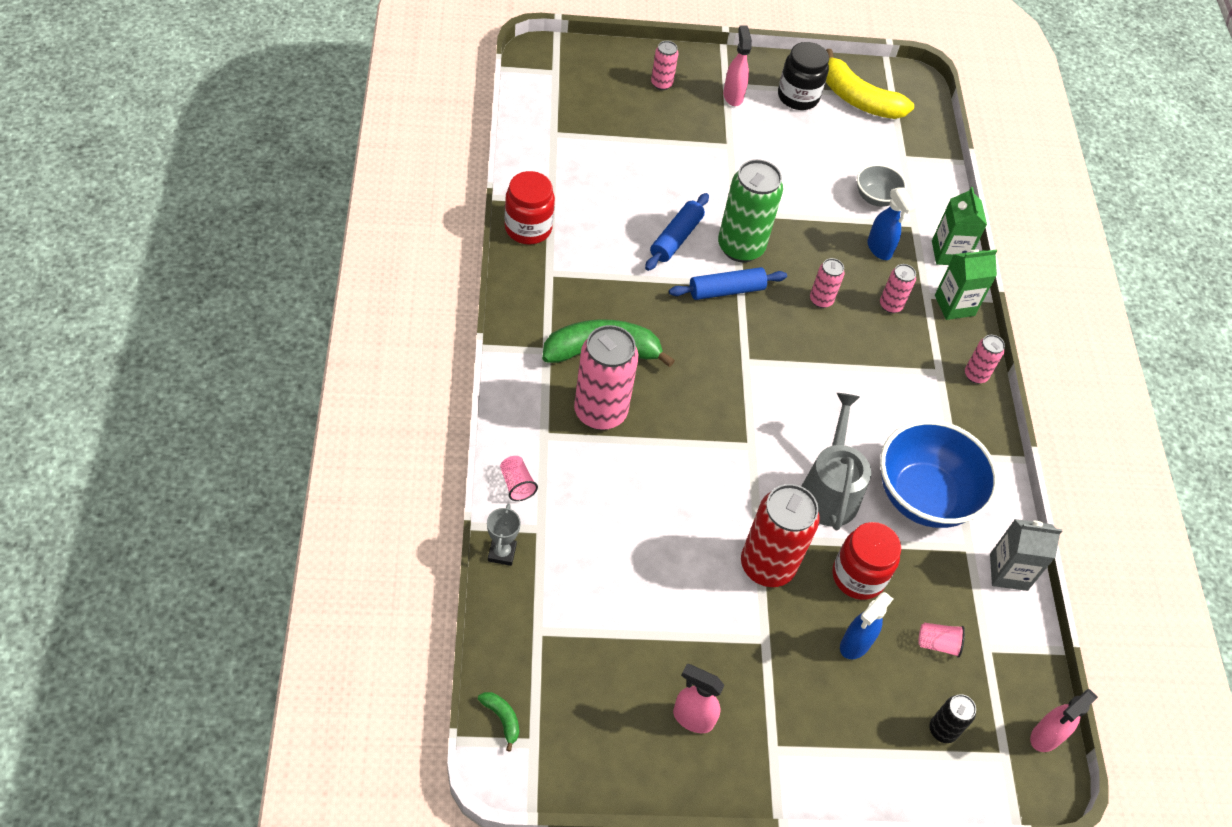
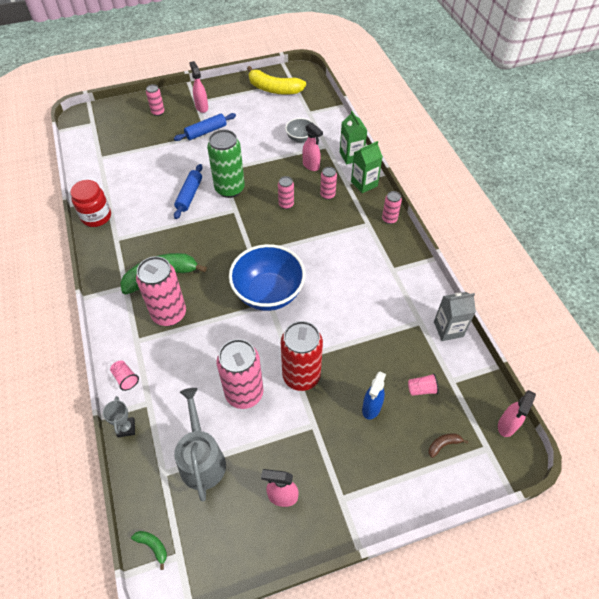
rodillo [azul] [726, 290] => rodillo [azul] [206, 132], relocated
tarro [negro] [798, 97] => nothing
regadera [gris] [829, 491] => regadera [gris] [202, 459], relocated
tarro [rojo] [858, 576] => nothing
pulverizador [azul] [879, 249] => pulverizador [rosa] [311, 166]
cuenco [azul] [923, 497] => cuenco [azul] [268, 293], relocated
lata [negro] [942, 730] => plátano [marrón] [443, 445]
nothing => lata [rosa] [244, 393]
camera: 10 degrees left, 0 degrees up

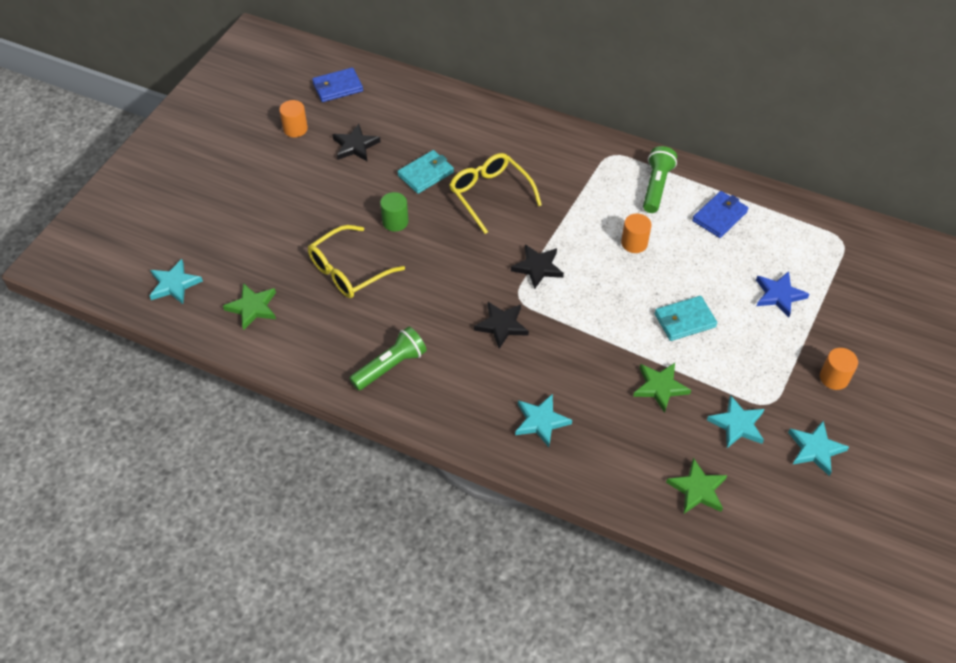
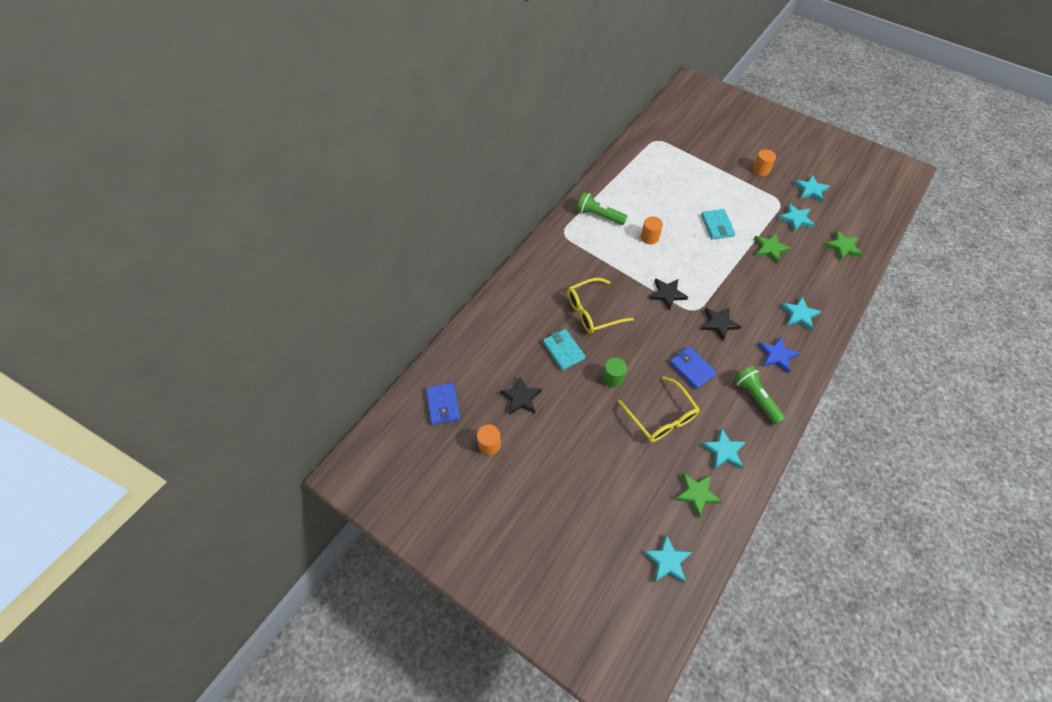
cartera [azul] [719, 216] => cartera [azul] [691, 369], relocated
estrella [azul] [779, 295] => estrella [azul] [776, 355], relocated
nothing => estrella [turquesa] [723, 451]
camera: 80 degrees left, 5 degrees up

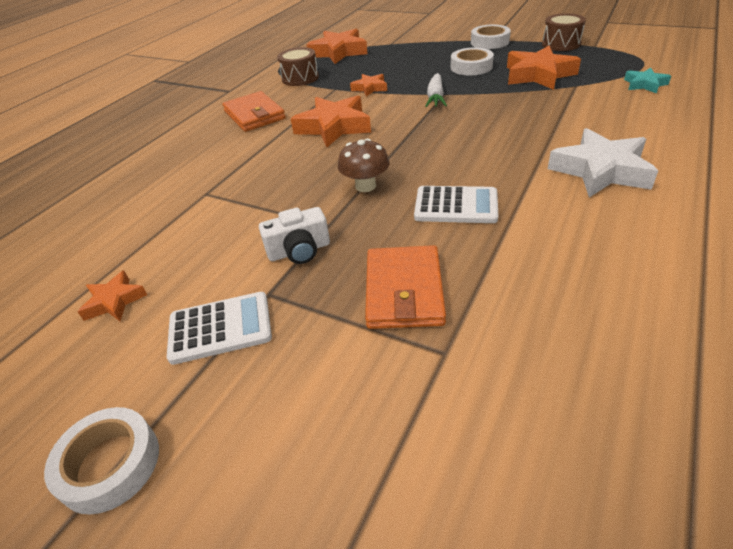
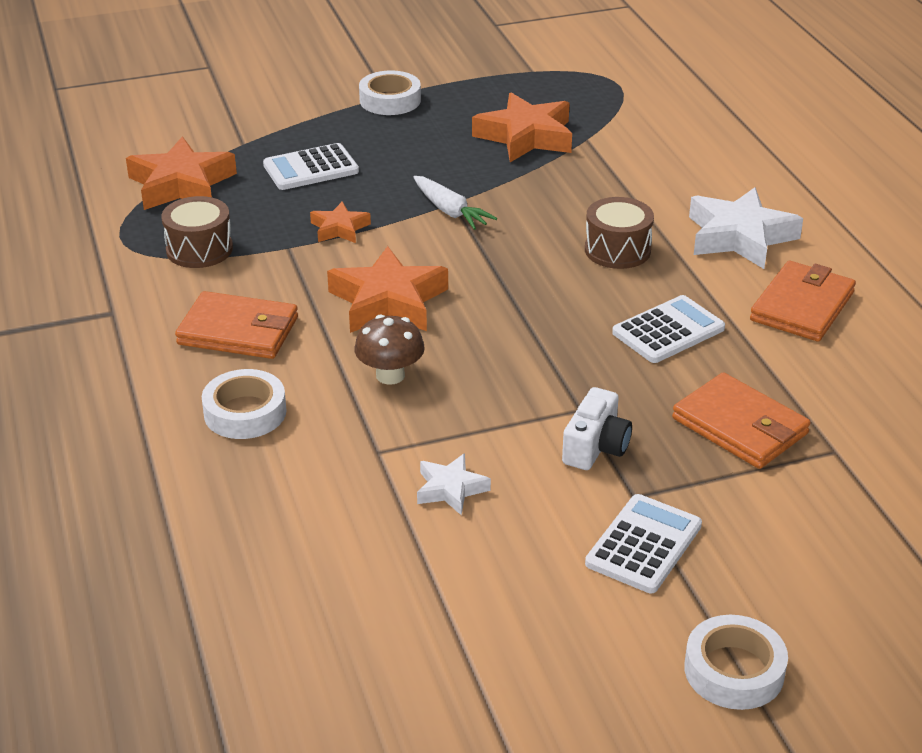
estrella [naranja] [114, 301] => nothing
seta [marrón] [365, 186] => seta [marrón] [390, 375], relocated
cinta adhesiva [blanco] [471, 67] => cinta adhesiva [blanco] [245, 412], relocated
tambor [marrón] [561, 44] => tambor [marrón] [617, 250], relocated
estrella [turquesa] [645, 84] => nothing
nothing => calculadora [blanco] [311, 168]
nothing => estrella [blanco] [451, 489]
nothing => cartera [naranja] [802, 306]
camera: 50 degrees left, 5 degrees down

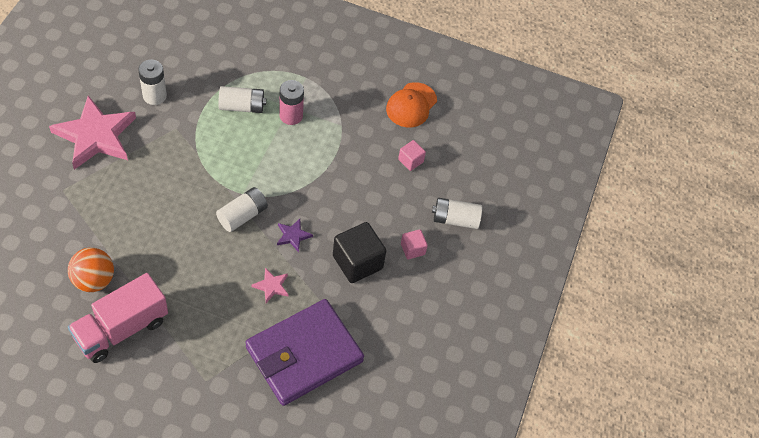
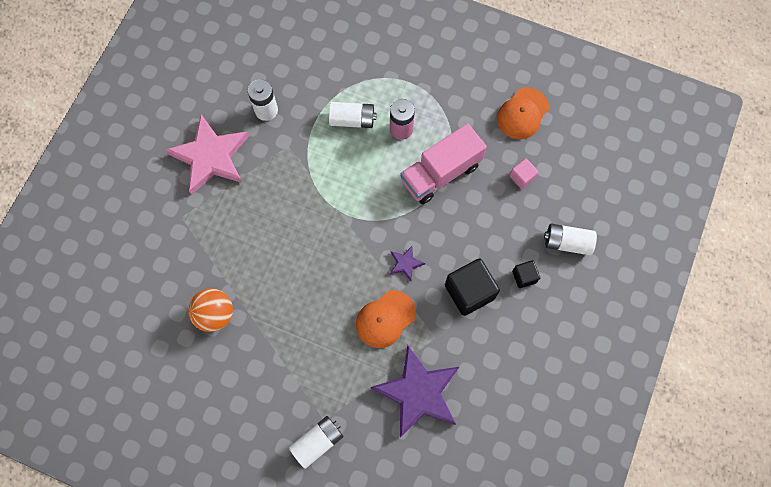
camión [rosa] [121, 329] => camión [rosa] [441, 173], relocated
pila [blanco] [242, 215] => pila [blanco] [317, 442], relocated
cartera [morado] [304, 354] => estrella [morado] [418, 392]
estrella [rosa] [271, 286] => gorra [naranja] [385, 319]
cubo [rosa] [412, 249] => cubo [negro] [524, 277]
camera: 10 degrees right, 15 degrees up

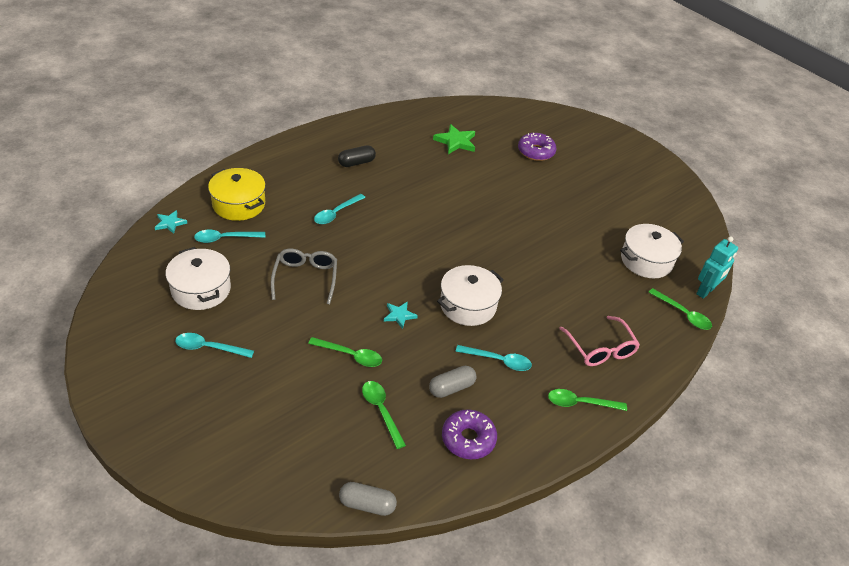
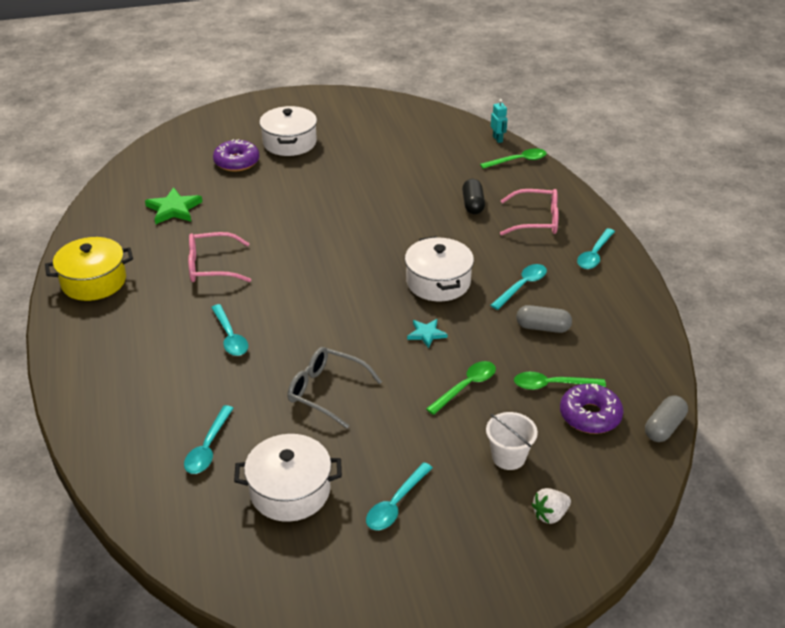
estrella [turquesa] [170, 223] => nothing
olla [amarillo] [238, 204] => olla [amarillo] [94, 281], relocated
cápsula [negro] [356, 163] => cápsula [negro] [473, 204], relocated
cápsula [gris] [451, 388] => cápsula [gris] [543, 327], 75 degrees counterclockwise
rosquilla [morado] [468, 439] => rosquilla [morado] [590, 415], relocated
cuchara [verde] [580, 403] => cuchara [turquesa] [594, 255]
olla [blanco] [646, 261] => olla [blanco] [289, 143], relocated
robot [turquesa] [705, 291] => robot [turquesa] [497, 139], x0.62
nothing => gafas [rosa] [212, 266]
nothing => balde [blanco] [508, 457]
nothing => fresa [blanco] [550, 515]
camera: 60 degrees left, 5 degrees down

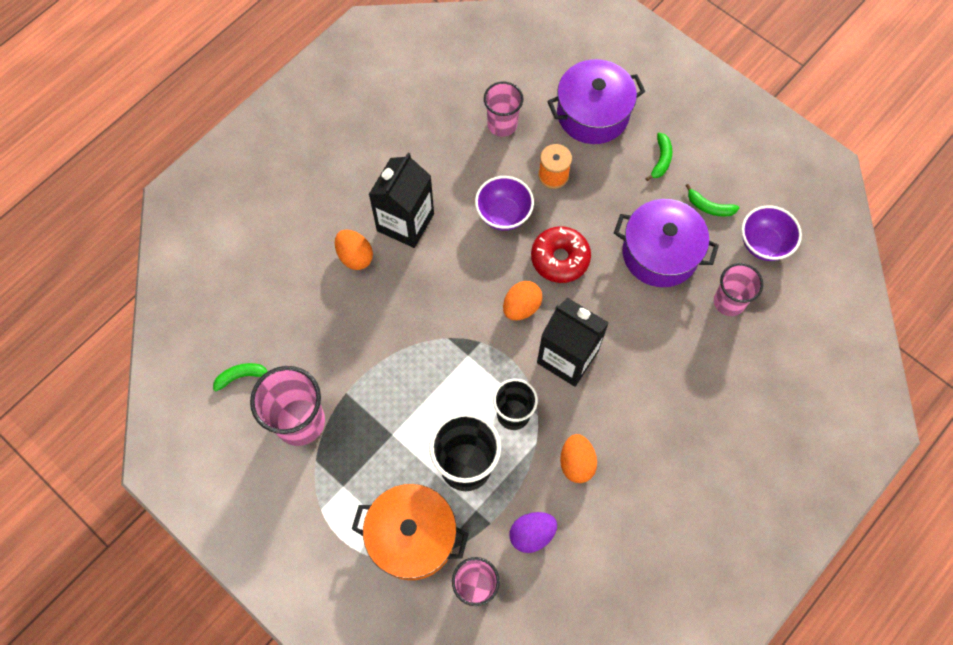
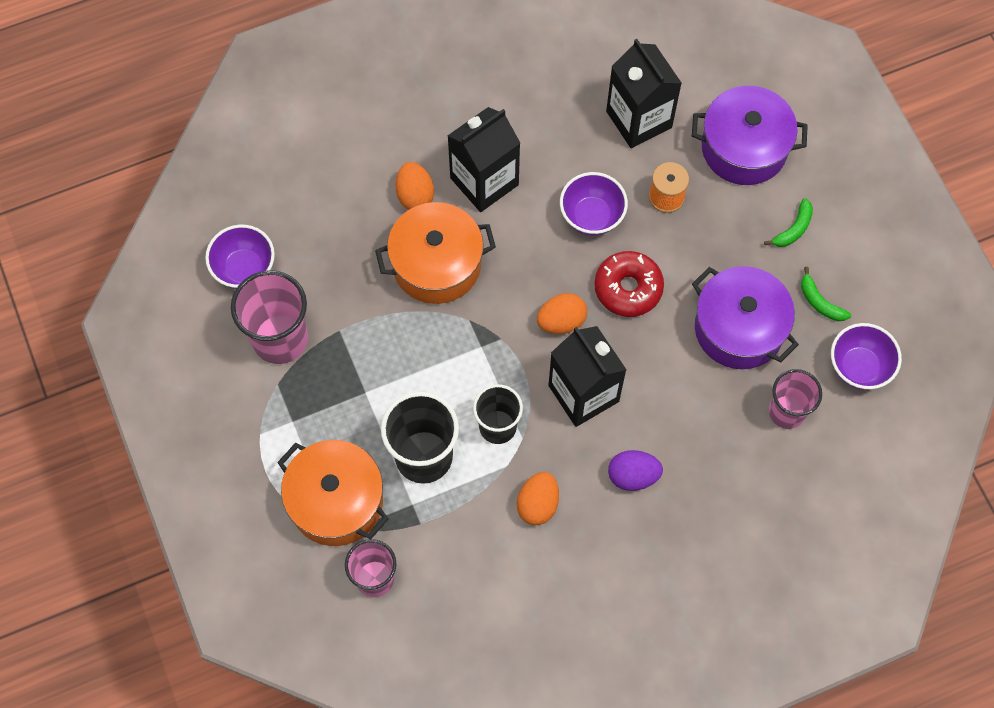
plátano [verde] [242, 376] => cuenco [morado] [244, 269]
vaso [rosa] [502, 124] => cartón de leche [negro] [639, 119]
huevo [morado] [532, 534] => huevo [morado] [633, 476], relocated
nothing => olla [naranja] [436, 264]
camera: 25 degrees right, 0 degrees up

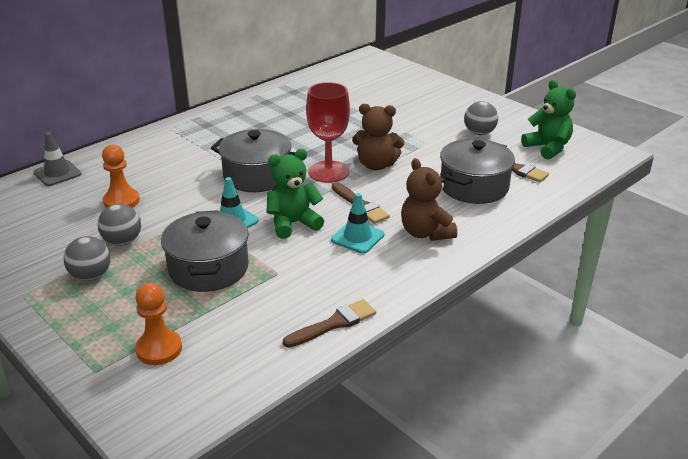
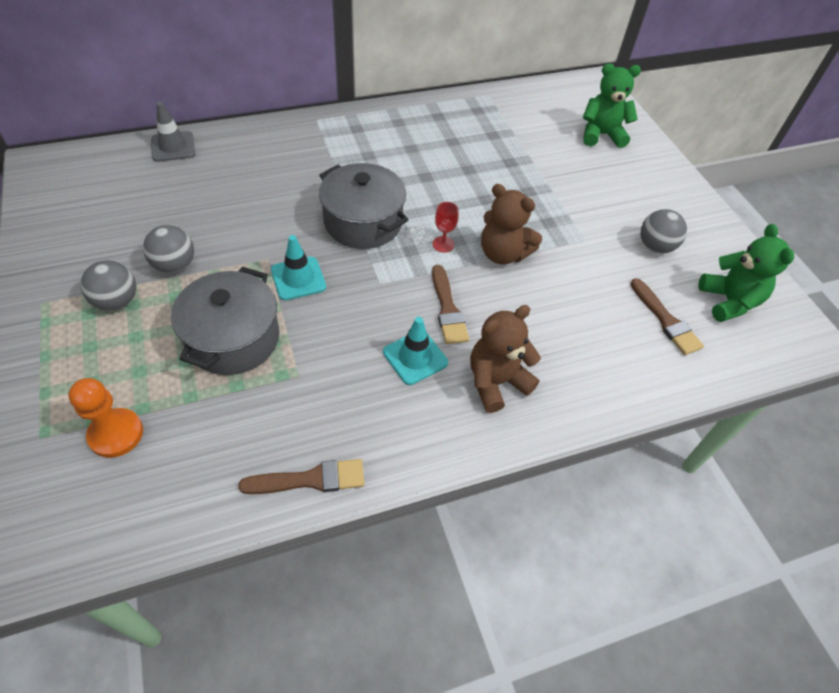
peón [naranja] [121, 201] => nothing
osito [verde] [293, 223] => osito [verde] [601, 135], relocated
copa [rojo] [328, 172] => copa [rojo] [443, 244], x0.44
osito [marrón] [425, 233] => osito [marrón] [496, 382], 60 degrees clockwise
olla [gris] [474, 187] => nothing
camera: 20 degrees right, 20 degrees up

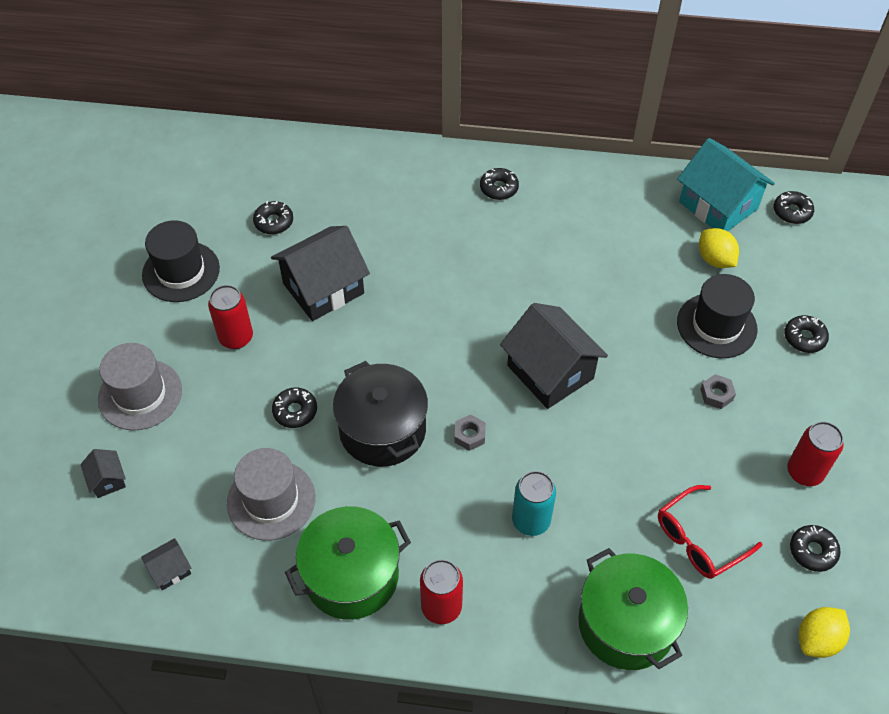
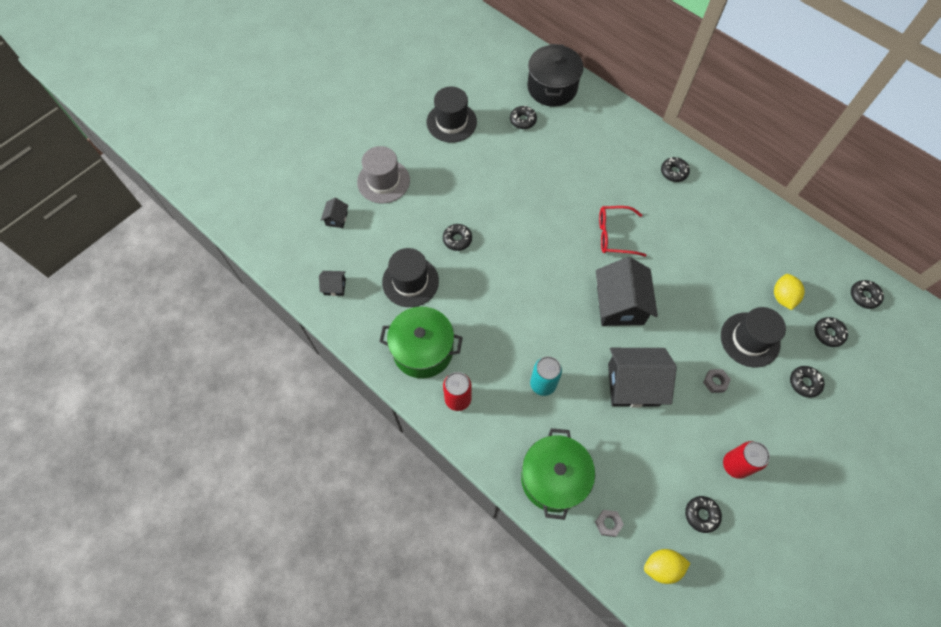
lata [rojo] [236, 337] => nothing
sombrero [gris] [271, 500] => sombrero [negro] [410, 281]
casa [negro] [323, 288] => casa [negro] [633, 384], relocated
olla [negro] [382, 430] => olla [negro] [552, 88], relocated
tuerca [gris] [469, 435] => tuerca [gris] [608, 523], relocated
gafas [rojo] [699, 540] => gafas [rojo] [614, 235], relocated
casa [turquesa] [718, 205] => nothing
nothing => rosquilla [negro] [828, 334]
camera: 35 degrees right, 10 degrees up

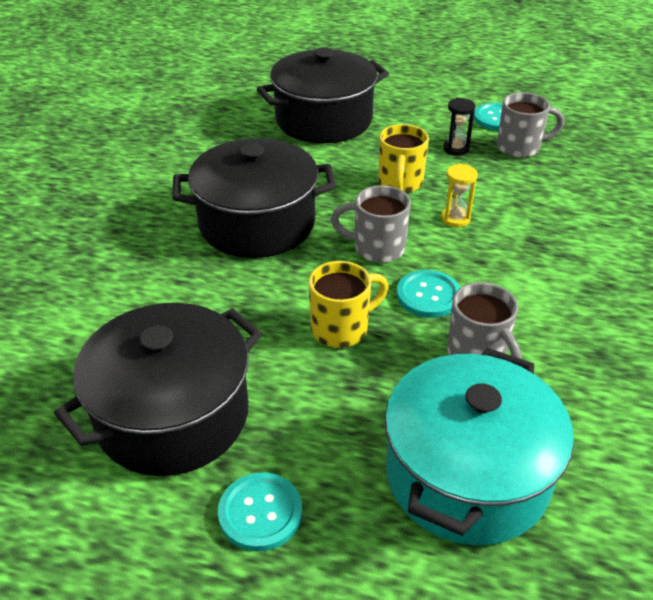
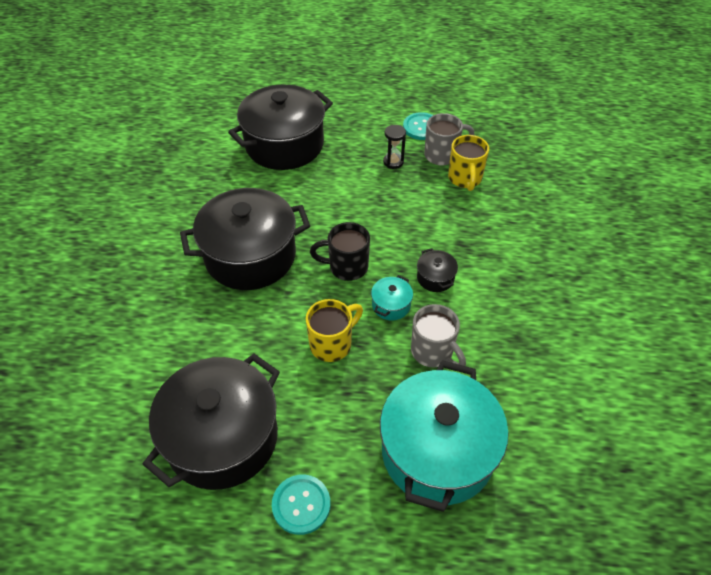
taza [gris] [377, 248] => taza [negro] [347, 267]
taza [amarillo] [400, 184] => taza [amarillo] [465, 179], relocated
botón [turquesa] [428, 295] => olla [turquesa] [391, 305]
reloj de arena [amarillo] [455, 219] => nothing
nothing => olla [negro] [435, 278]
camera: 10 degrees left, 10 degrees up

